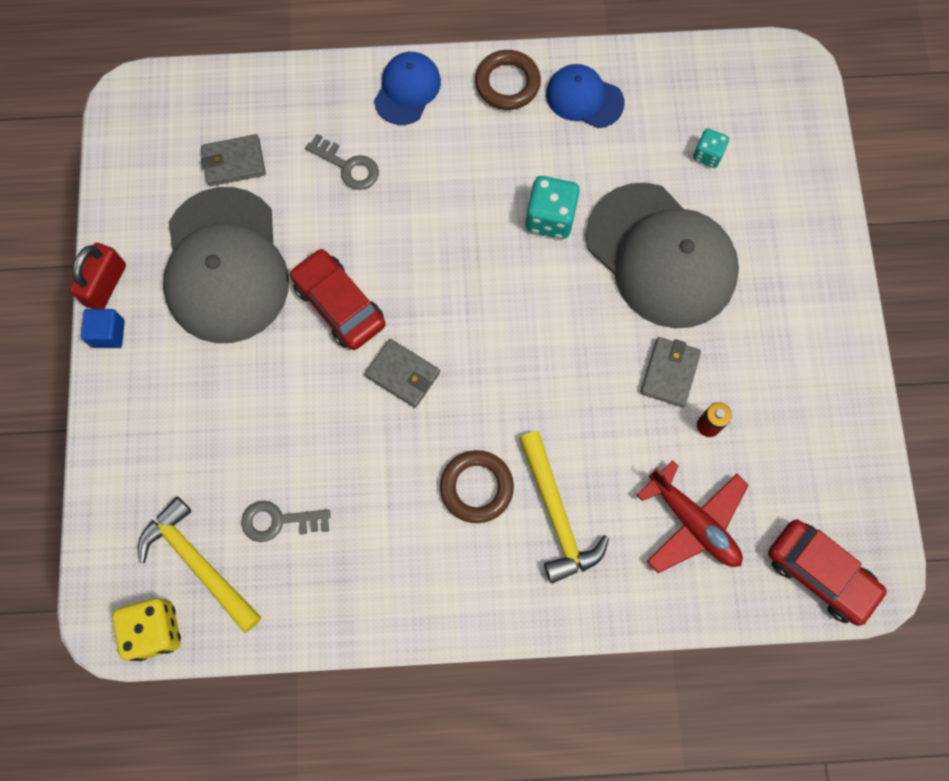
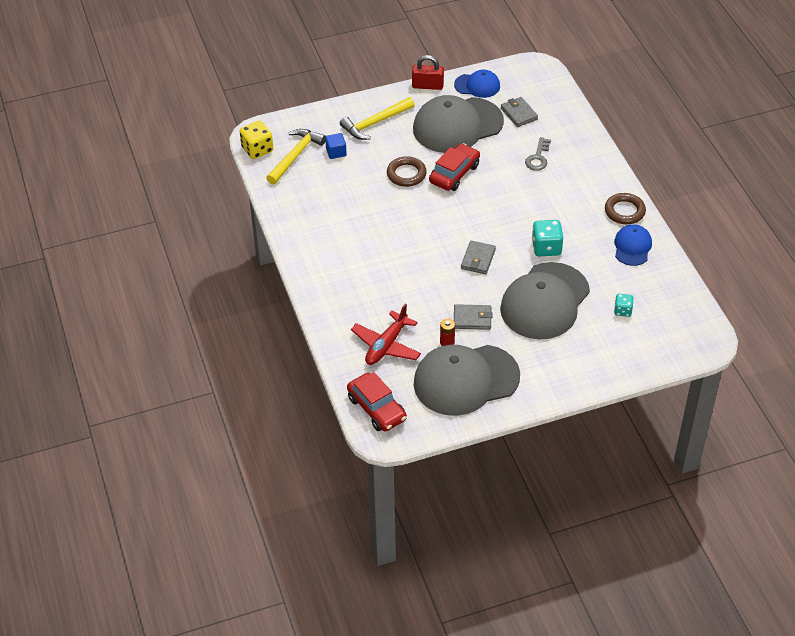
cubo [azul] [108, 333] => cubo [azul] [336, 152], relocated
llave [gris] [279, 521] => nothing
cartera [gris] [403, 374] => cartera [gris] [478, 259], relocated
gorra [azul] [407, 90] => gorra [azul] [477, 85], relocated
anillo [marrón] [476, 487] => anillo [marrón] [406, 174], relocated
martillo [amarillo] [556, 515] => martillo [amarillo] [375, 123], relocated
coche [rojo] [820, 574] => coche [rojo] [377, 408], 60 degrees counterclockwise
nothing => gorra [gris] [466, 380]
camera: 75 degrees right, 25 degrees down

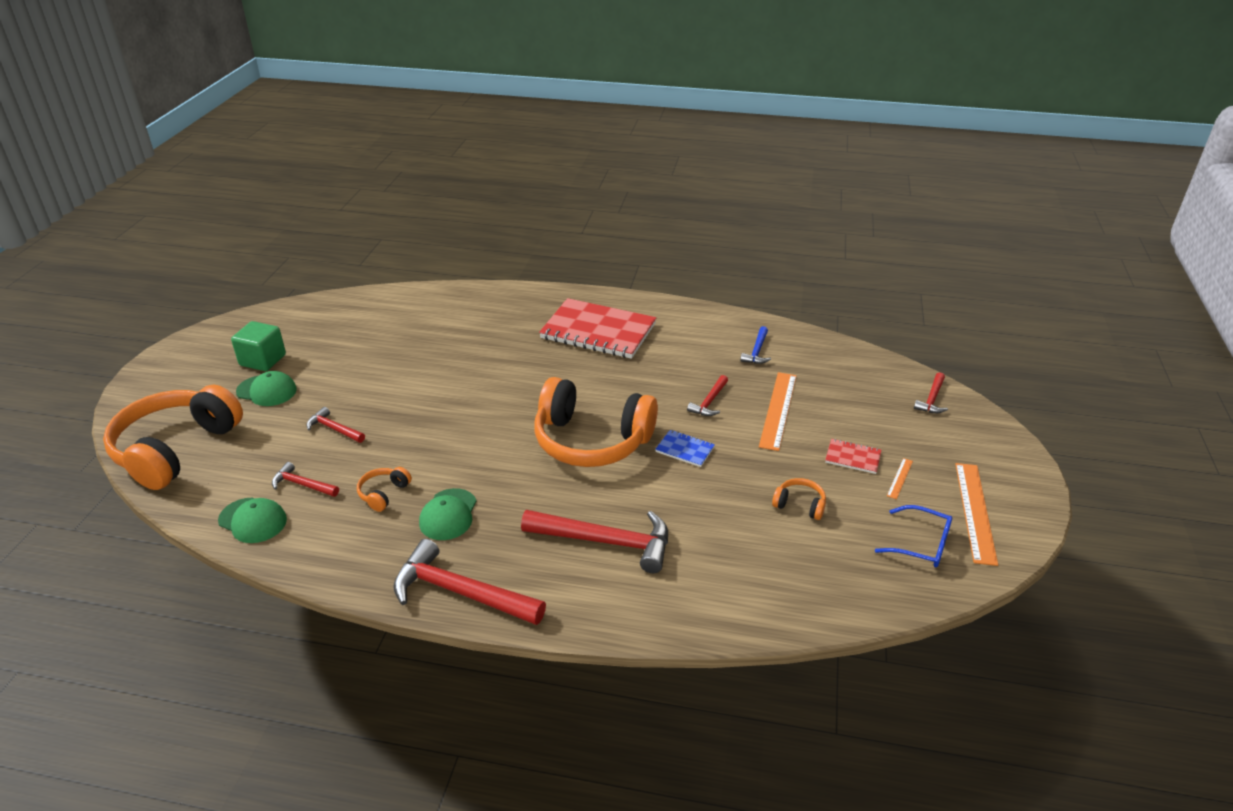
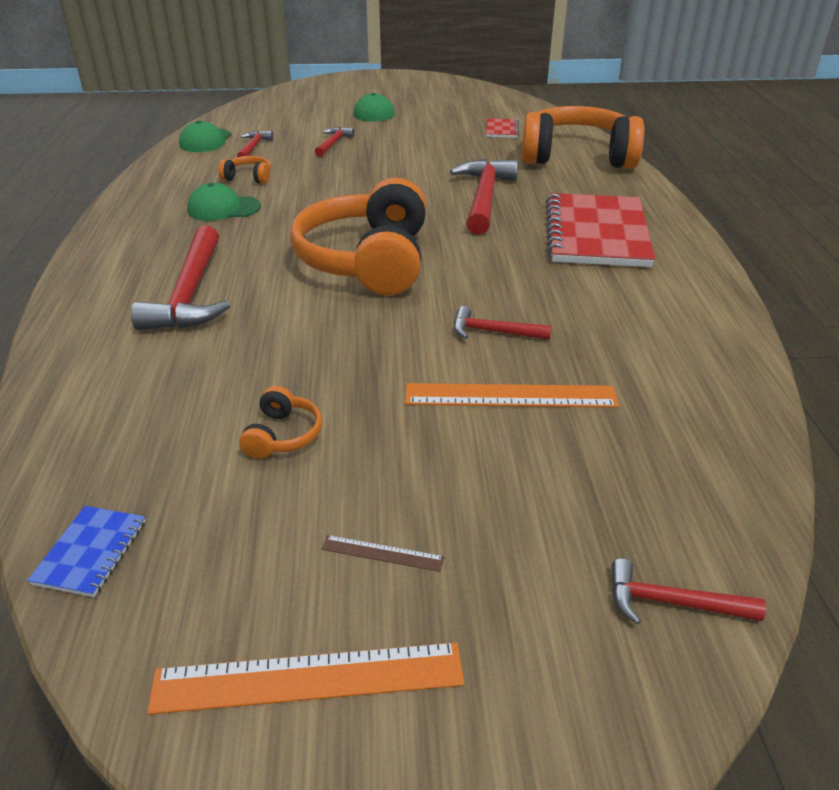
auriculares [naranja] [176, 449] => auriculares [naranja] [577, 157], relocated
cubo [verde] [263, 360] => nothing
martillo [rojo] [460, 592] => martillo [rojo] [484, 198], relocated
cuaderno [azul] [684, 450] => cuaderno [azul] [90, 552], relocated
martillo [azul] [757, 351] => nothing
cuaderno [rojo] [852, 457] => cuaderno [rojo] [501, 130], relocated
gafas [azul] [921, 544] => nothing
regla [naranja] [899, 478] => regla [marrón] [382, 553]
camera: 75 degrees right, 0 degrees up

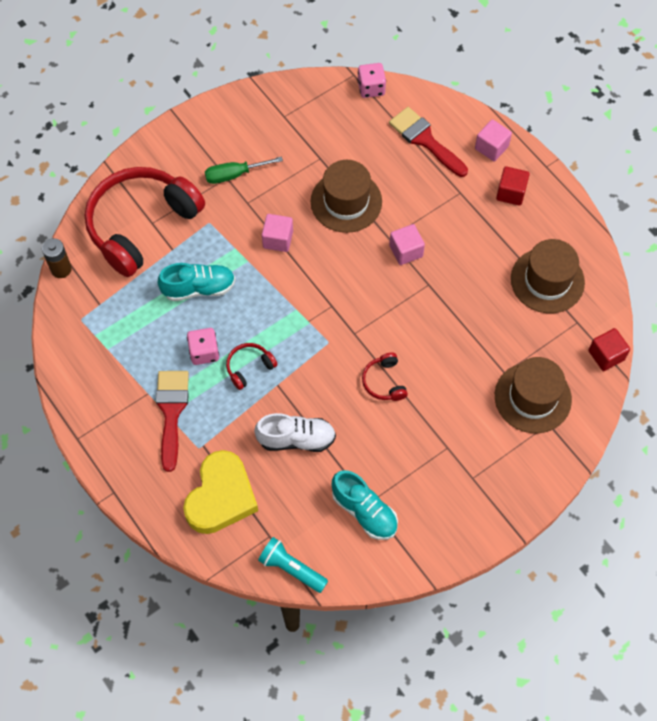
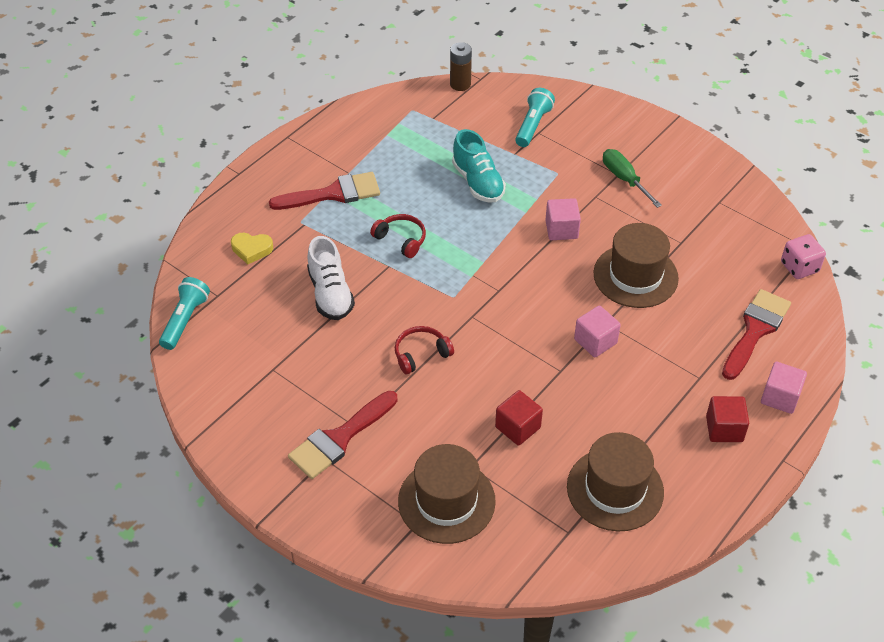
auriculares [rojo] [141, 225] => lámpara de mano [turquesa] [532, 125]
corazón [amarillo] [221, 496] => corazón [amarillo] [252, 249], x0.48
dado [rosa] [204, 352] => nothing
zapato [turquesa] [364, 511] => nothing
cubo [rojo] [606, 355] => cubo [rojo] [518, 427], relocated
nothing => pincel [rojo] [339, 438]
camera: 75 degrees right, 15 degrees down

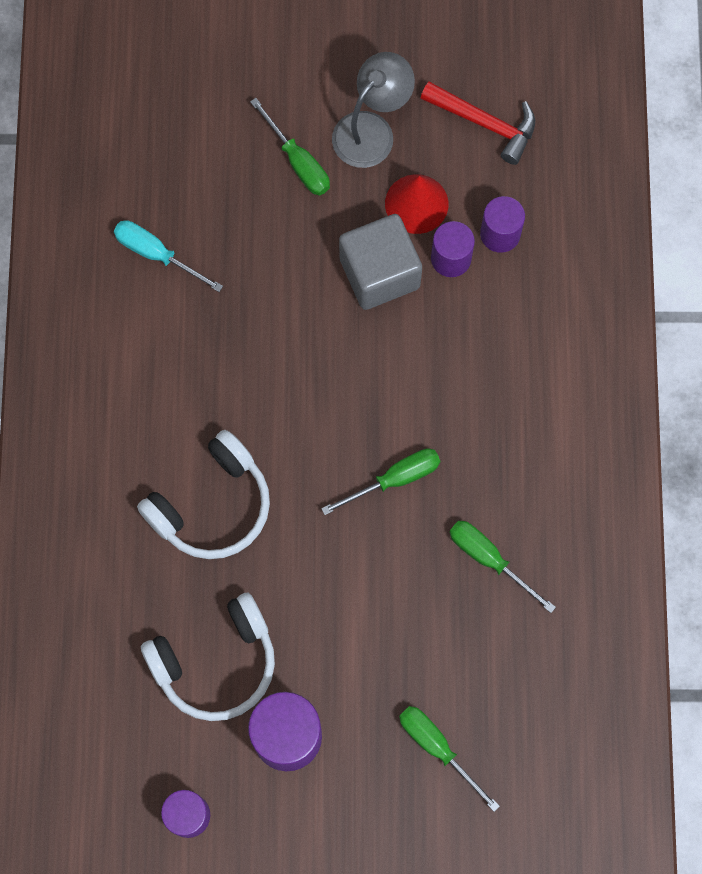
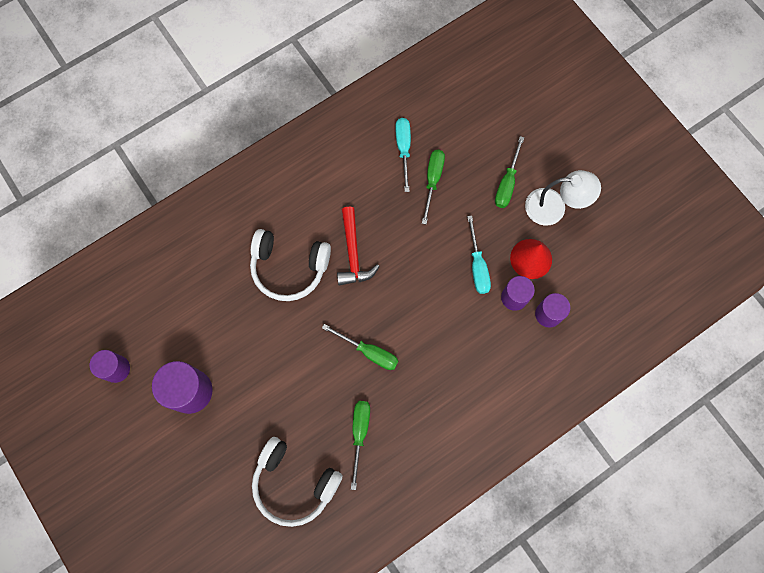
auriculares [blanco] [216, 662] => auriculares [blanco] [294, 483], relocated
lámpara [gris] [371, 129] => lámpara [blanco] [554, 207]
cubo [gris] [379, 273] => destornillador [turquesa] [477, 266]
destornillador [verde] [437, 748] => destornillador [verde] [432, 181], relocated
martillo [rojo] [485, 124] => martillo [rojo] [353, 253], relocated
camera: 55 degrees right, 0 degrees up

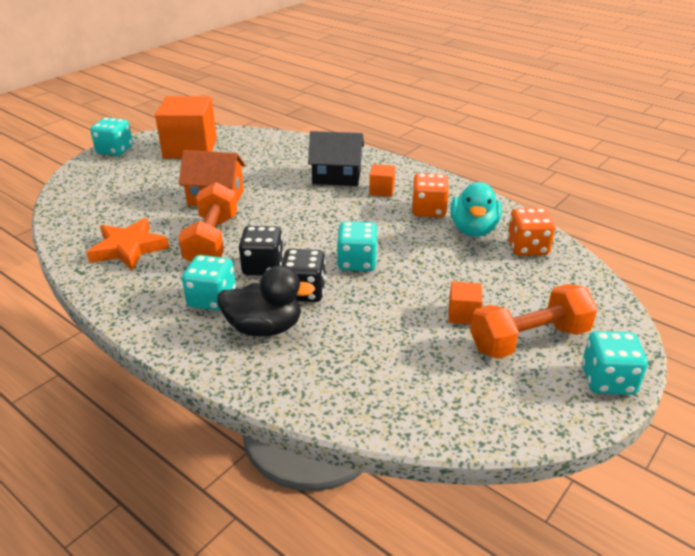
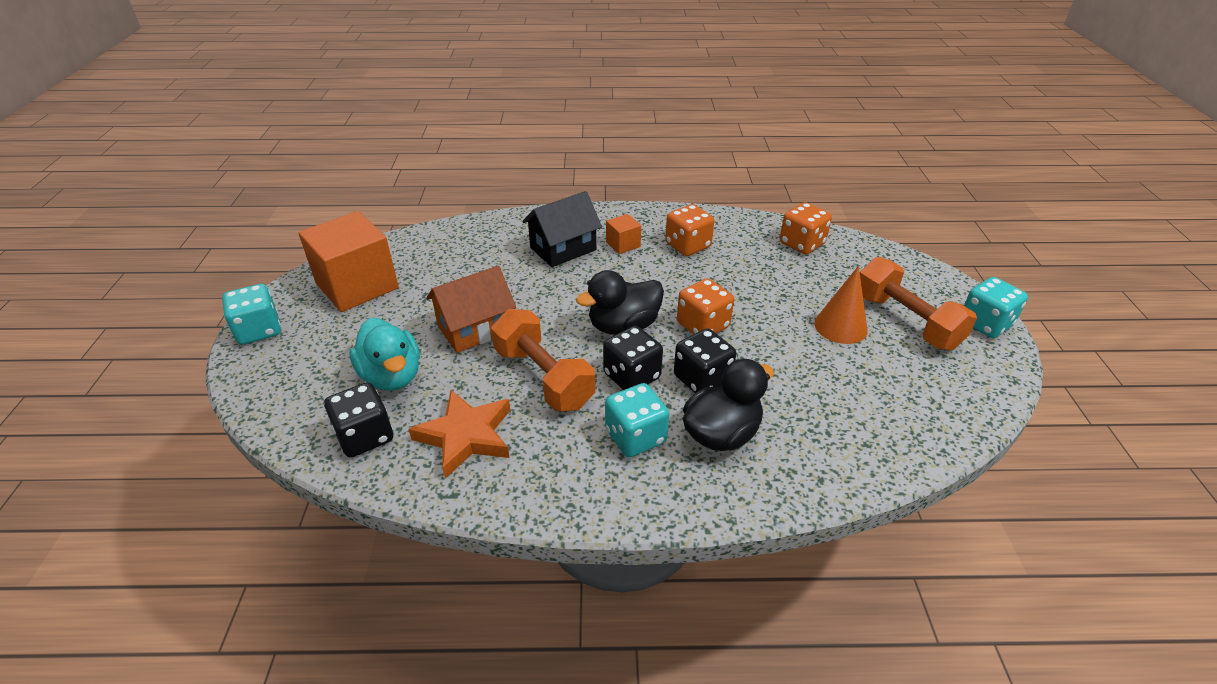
dado [turquesa] [357, 262] => dado [naranja] [703, 325]
cubo [naranja] [463, 314] => cono [naranja] [840, 326]
pato [turquesa] [473, 229] => pato [turquesa] [392, 376], relocated
mancuerna [naranja] [529, 340] => mancuerna [naranja] [905, 321], 60 degrees counterclockwise
nothing => dado [negro] [365, 436]
nothing => pato [negro] [623, 326]
camera: 40 degrees left, 5 degrees up

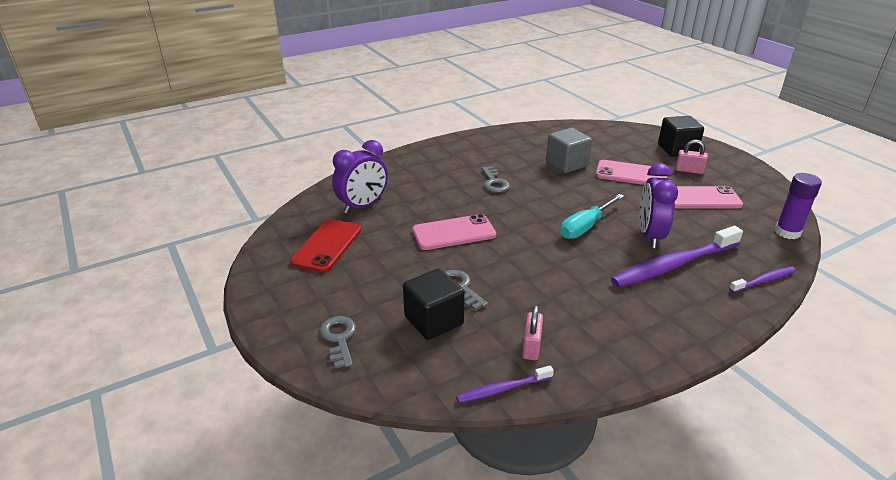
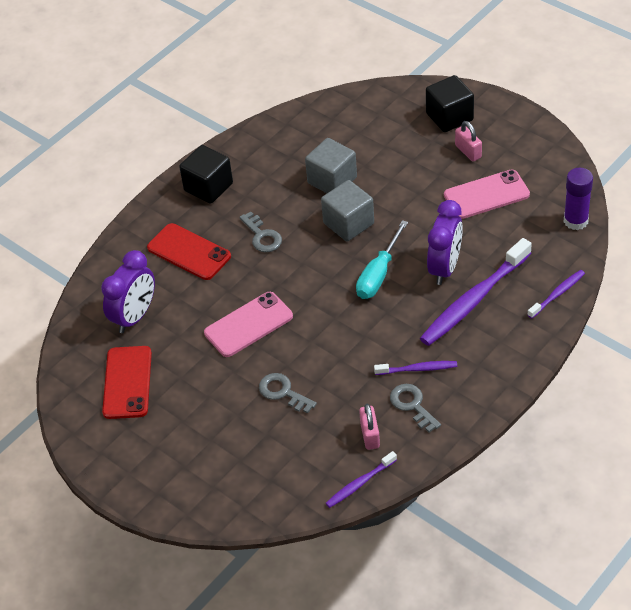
llave [gris] [339, 338] => llave [gris] [412, 405], relocated
cubo [negro] [434, 320] => cubo [negro] [208, 187], relocated
móvil [rosa] [631, 174] => nothing
despertador [morado] [650, 236] => despertador [morado] [445, 268], 150 degrees counterclockwise
candado [rosa] [689, 170] => candado [rosa] [468, 151], 60 degrees clockwise
nothing => móvil [rojo] [189, 252]
nothing => cubo [gris] [348, 223]
nothing => cepillo de dientes [morado] [418, 369]
camera: 15 degrees left, 15 degrees up

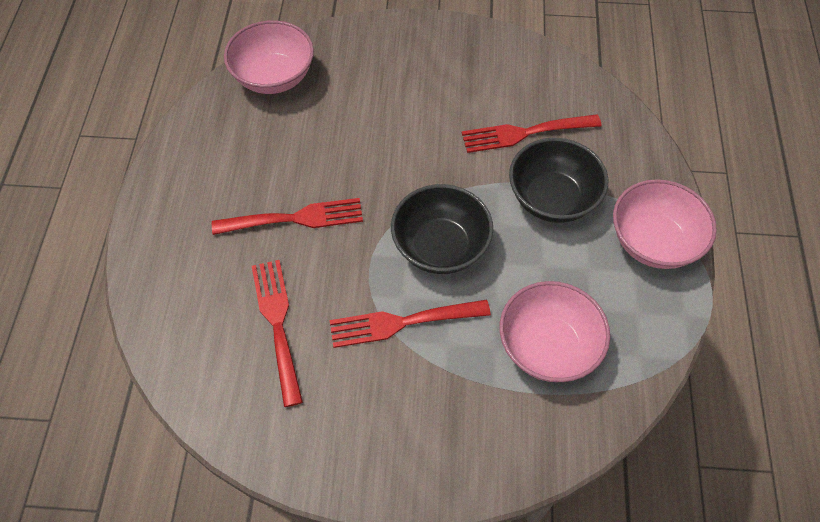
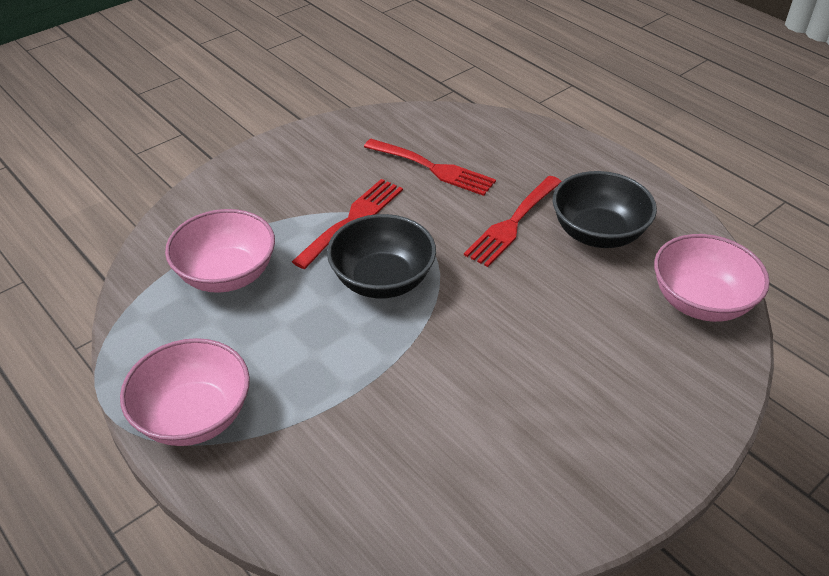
tenedor [rojo] [524, 133] => nothing
cuenco [negro] [552, 198] => cuenco [negro] [598, 233], relocated
camera: 135 degrees right, 15 degrees down

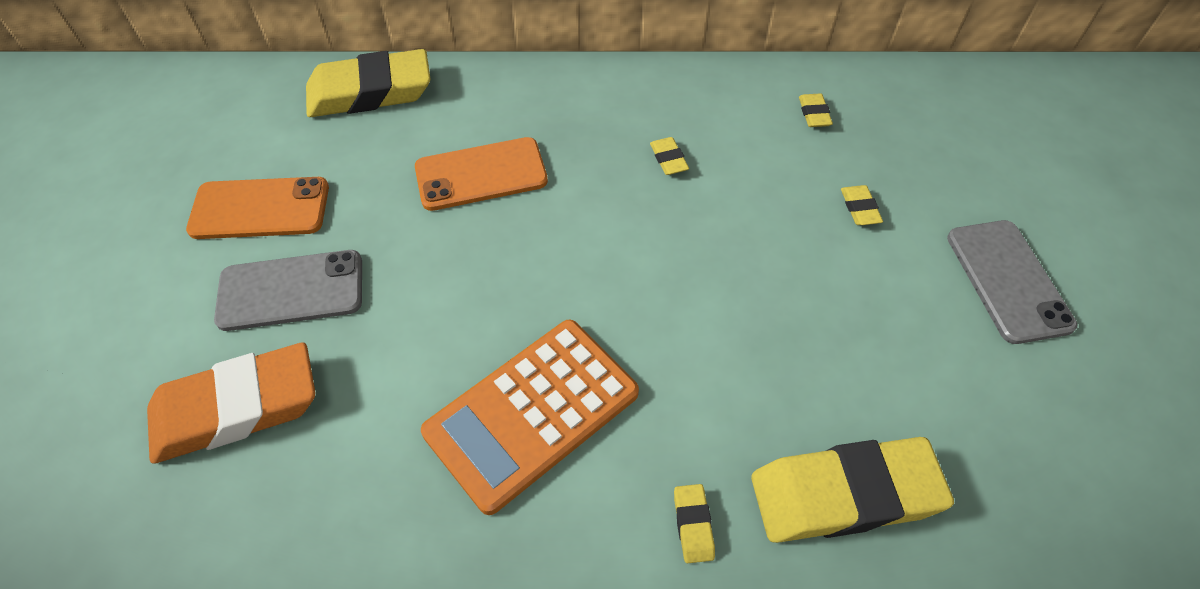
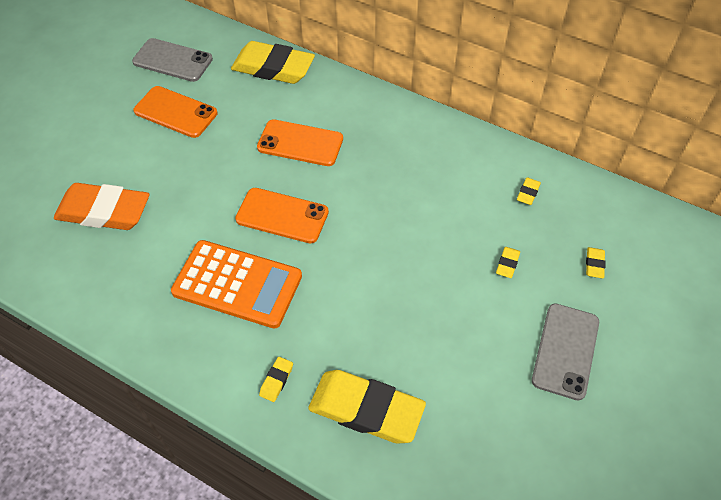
móvil [gris] [291, 290] => móvil [gris] [172, 60], relocated
calculadora [naranja] [532, 413] => calculadora [naranja] [237, 284], 150 degrees counterclockwise
goma de borrar [amarillo] [668, 159] => goma de borrar [amarillo] [594, 264], relocated
nothing => móvil [naranja] [282, 216]
camera: 30 degrees right, 0 degrees up

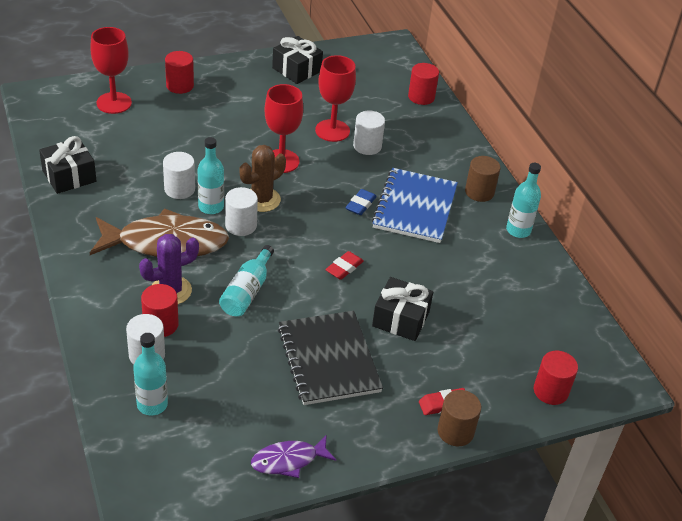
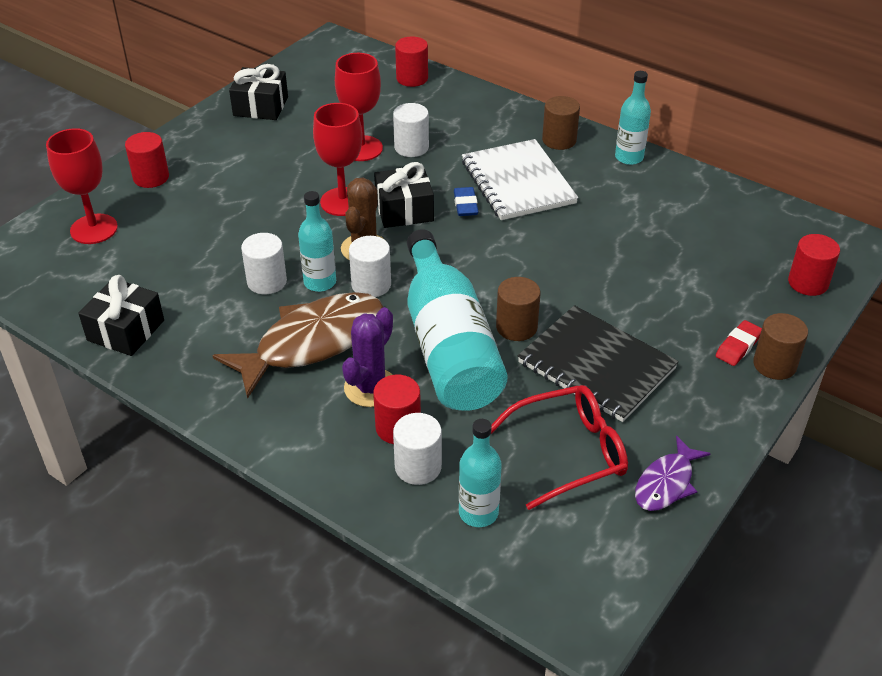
botella [turquesa] [247, 291] => botella [turquesa] [448, 345], x1.96
goma de borrar [rojo] [344, 268] => nothing
cuaderno [azul] [415, 207] => cuaderno [blanco] [518, 182]
regalo [negro] [400, 319] => regalo [negro] [404, 210], relocated
nothing => gafas [rojo] [568, 453]
nothing => cilindro [marrón] [516, 327]
camera: 30 degrees left, 0 degrees up

